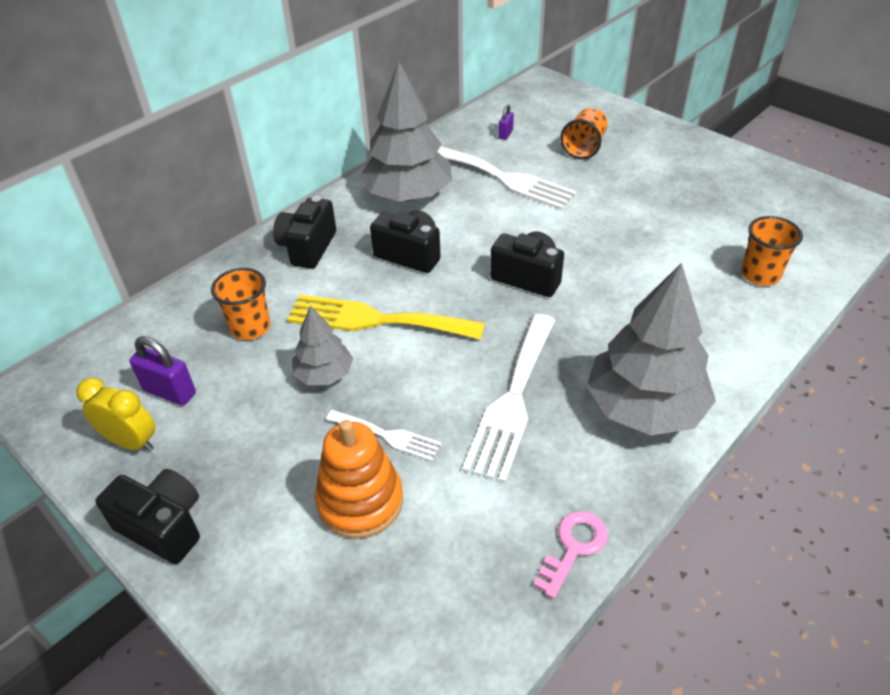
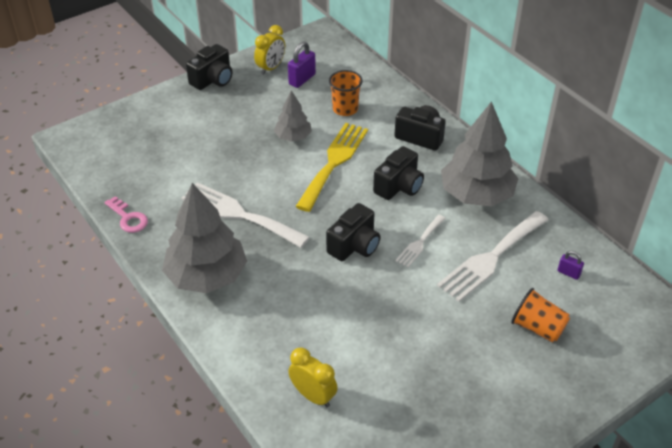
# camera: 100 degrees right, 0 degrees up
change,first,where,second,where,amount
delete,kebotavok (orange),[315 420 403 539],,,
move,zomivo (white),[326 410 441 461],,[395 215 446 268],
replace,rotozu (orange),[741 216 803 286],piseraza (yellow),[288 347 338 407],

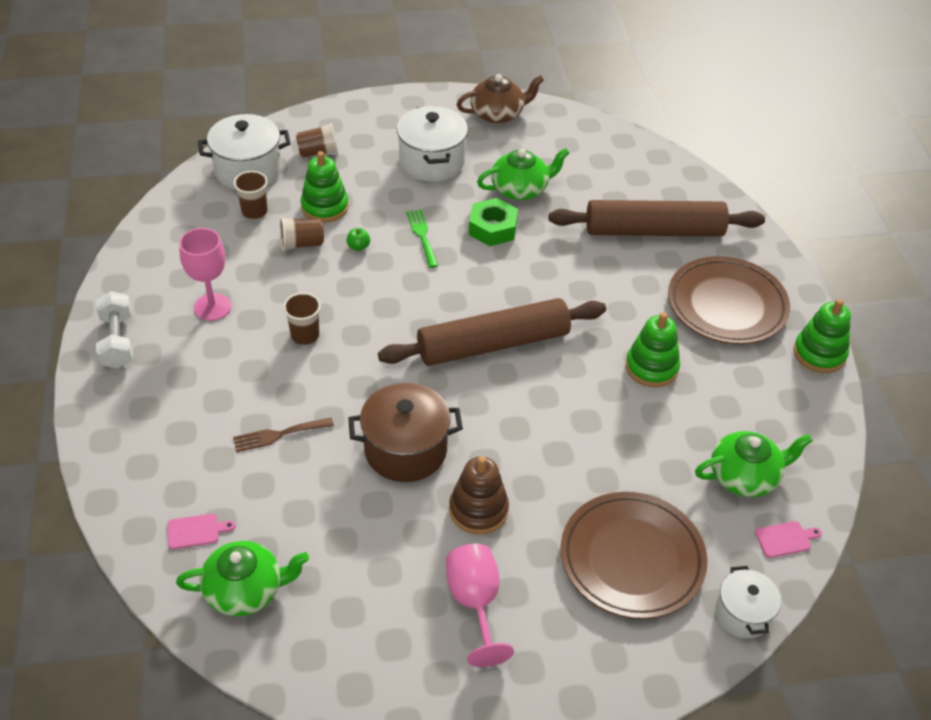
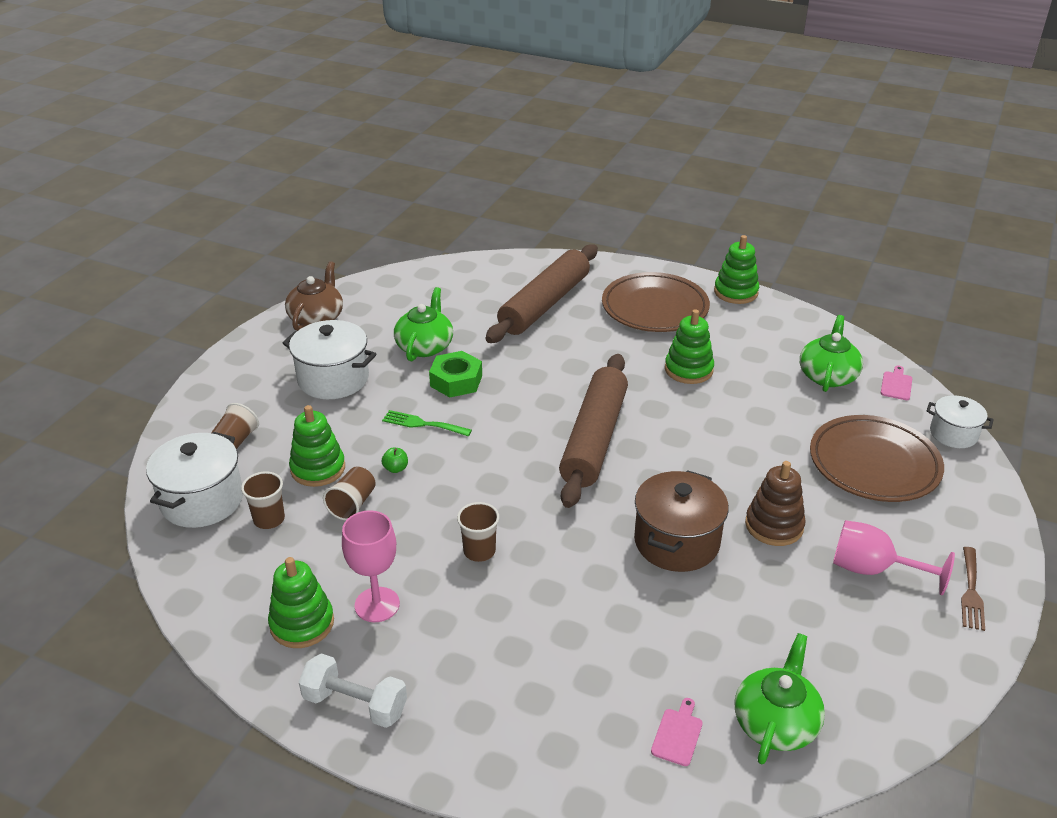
# camera: 55 degrees left, 10 degrees down
change,first,where,second,where,amount
insert,,,kebotavok (green),[268 557 334 648],
move,zomivo (brown),[233 418 334 452],,[961 547 985 631],

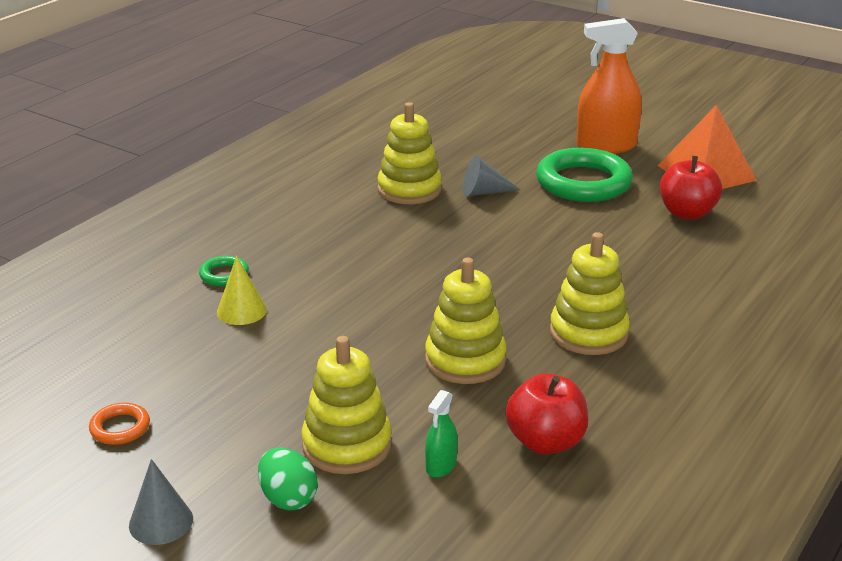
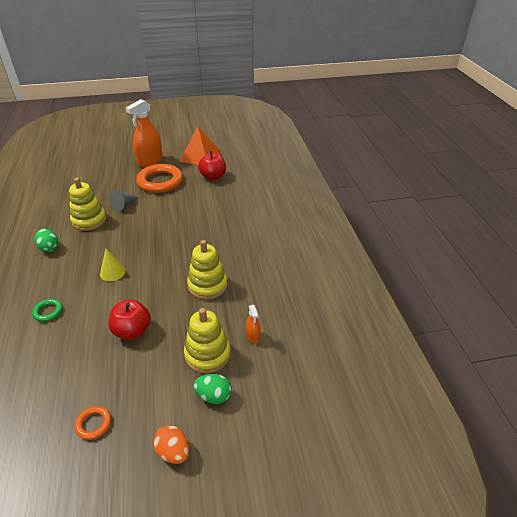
# camera: 45 degrees left, 10 degrees up
change,first,where,second,where,amount
delete,kebotavok (yellow),[550 232 630 355],,,
insert,,,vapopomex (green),[35 229 58 252],
move,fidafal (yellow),[217 256 267 325],,[100 248 126 281],
move,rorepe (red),[505 373 588 455],,[109 300 151 340],
replace,fidafal (grey),[129 459 193 545],vapopomex (orange),[153 425 190 464],
recolor,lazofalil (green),[425 390 458 477],lazofalil (orange),[246 305 260 344],
recolor,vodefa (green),[536 148 633 202],vodefa (orange),[136 164 183 193],

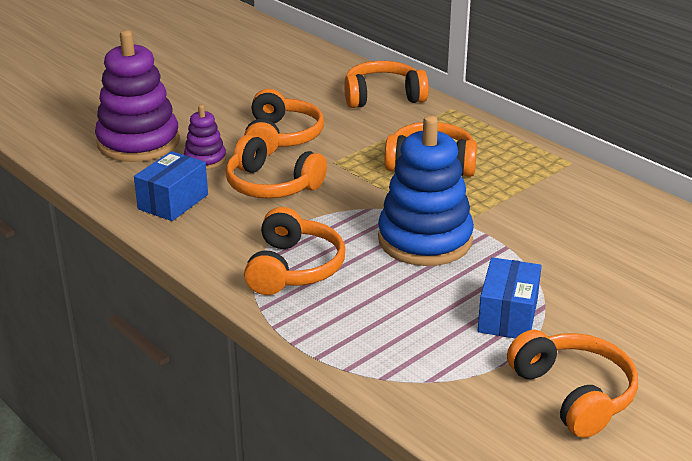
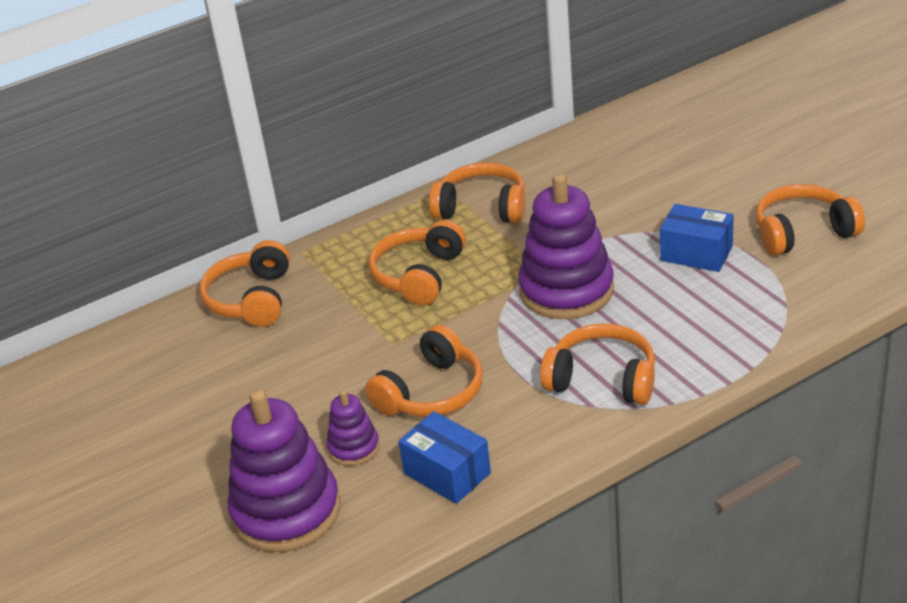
# camera: 75 degrees left, 5 degrees up
change,first,where,second,where,amount
move,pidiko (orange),[244 89 324 155],,[429 162 525 223],
recolor,kebotavok (blue),[378 115 474 266],kebotavok (purple),[518 173 614 319],

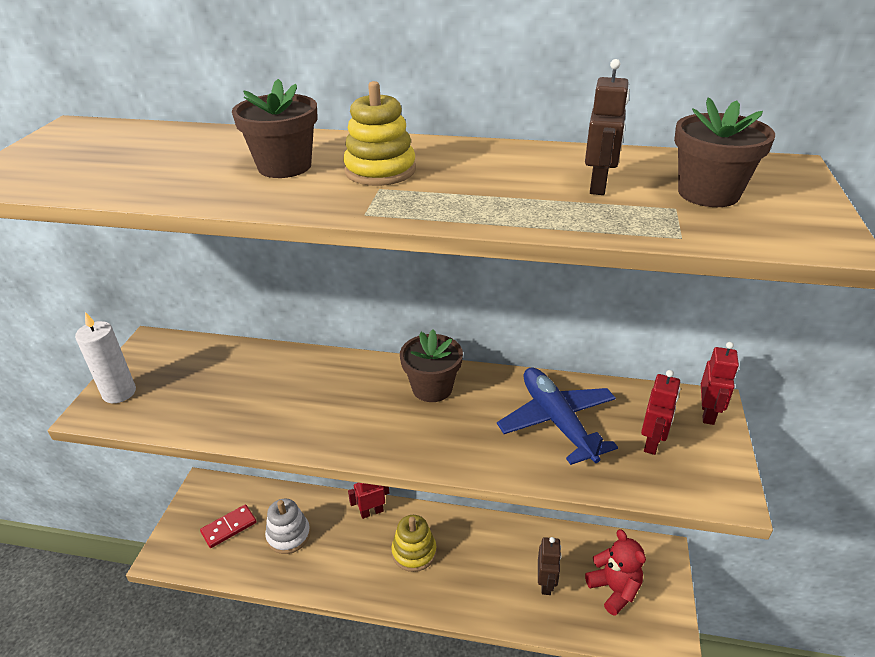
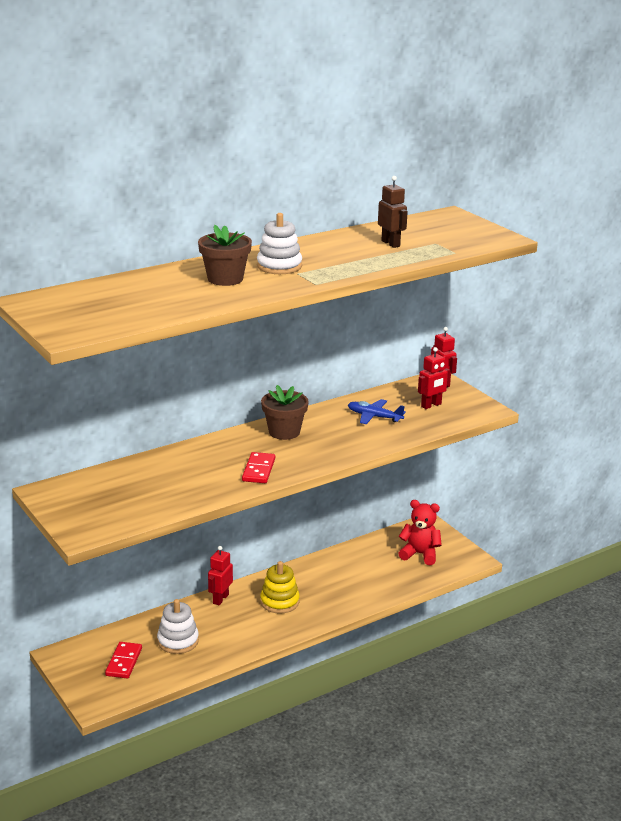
# camera: 45 degrees left, 10 degrees down
change,first,where,second,where,amount
delete,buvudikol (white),[75 312 136 403],,,
delete,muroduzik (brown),[538 537 562 595],,,
delete,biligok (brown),[674 97 775 207],,,
insert,,,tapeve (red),[242 452 275 483],
recolor,kebotavok (yellow),[343 81 416 186],kebotavok (white),[257 213 302 274],
rotate,muroduzik (red),[641 370 680 455],,[418 347 450 409],75 degrees clockwise
resize,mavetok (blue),[497 367 618 465],,[348 399 406 424],x0.62

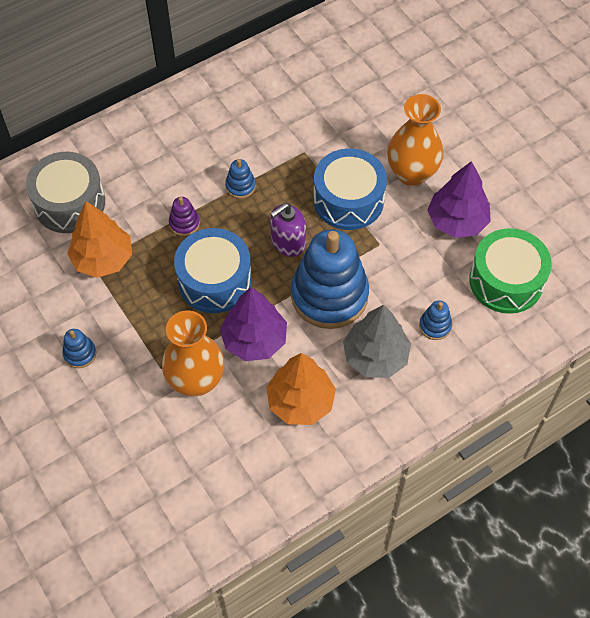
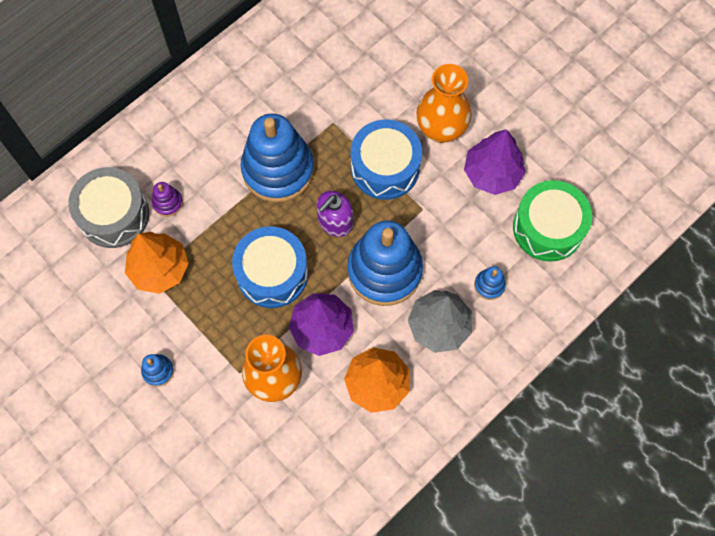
# camera: 10 degrees left, 10 degrees up
change,first,where,second,where,amount
move,kebotavok (purple),[169 197 200 236],,[152 182 183 217],
resize,kebotavok (blue),[225 159 256 199],,[241 114 314 202],x2.44

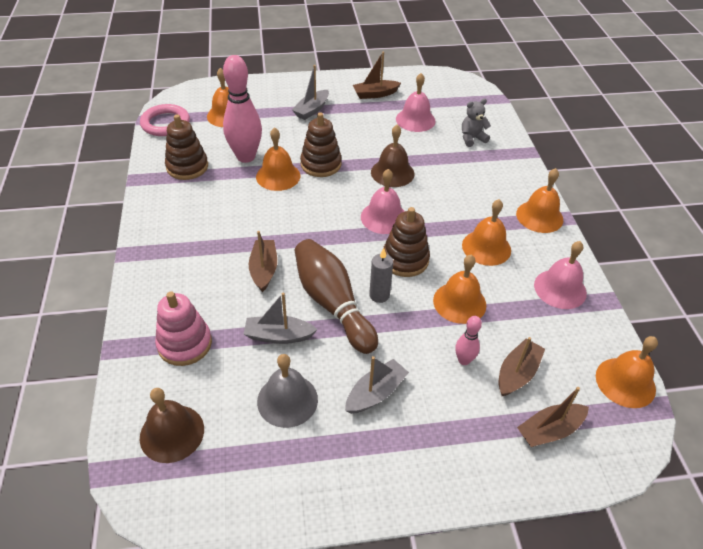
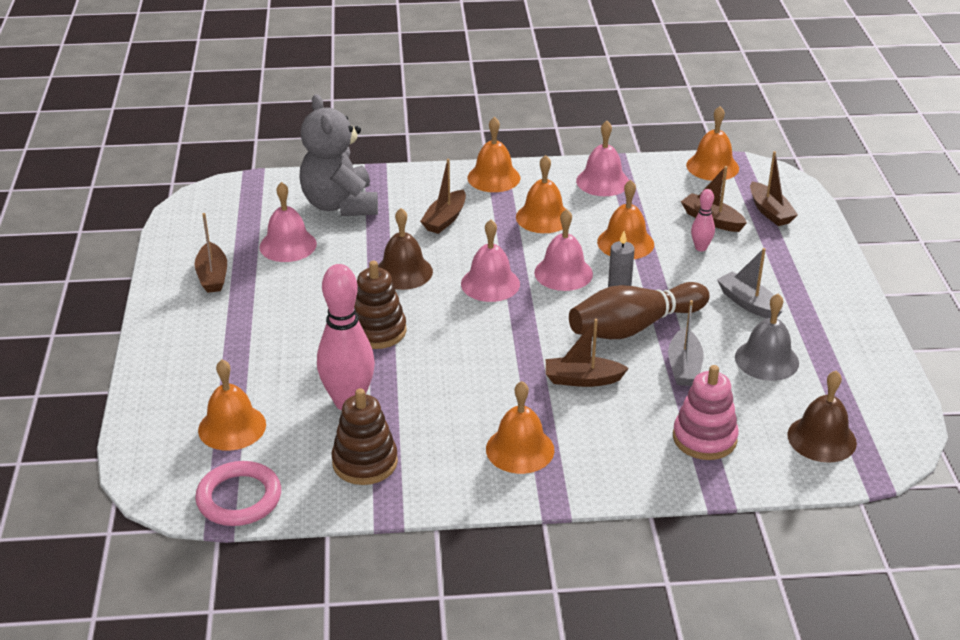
# camera: 85 degrees left, 10 degrees down
change,first,where,second,where,amount
delete,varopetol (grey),[292 65 329 120],,,
insert,,,varopetol (brown),[420 159 466 234],
move,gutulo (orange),[256 127 300 191],,[486 381 554 474],
replace,kebotavok (brown),[383 207 430 277],gutulo (pink),[534 209 593 291],
resize,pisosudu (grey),[462 99 491 147],,[300 94 378 216],x2.07

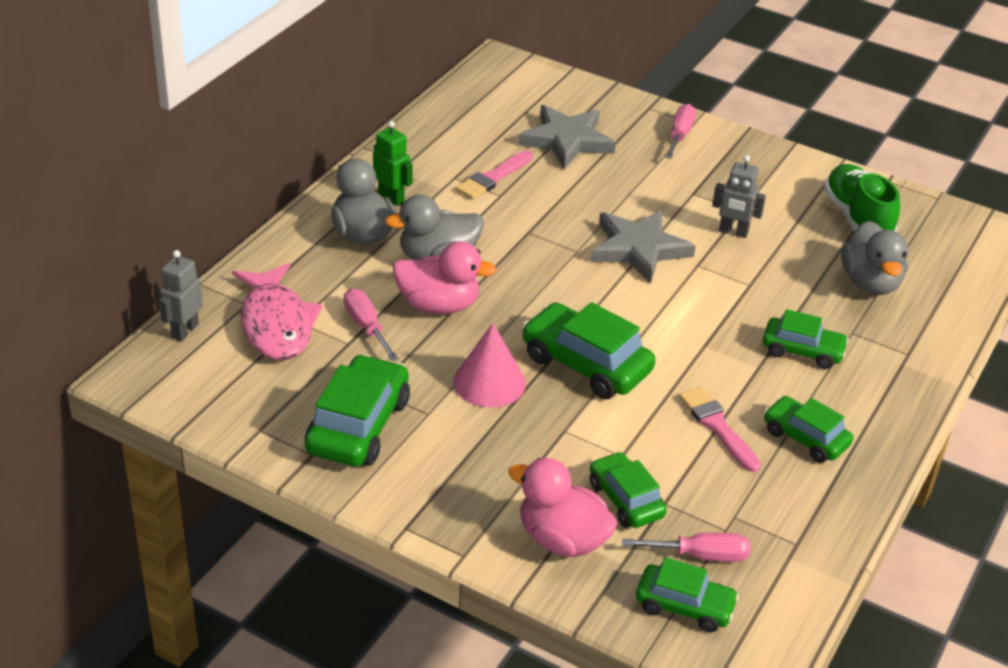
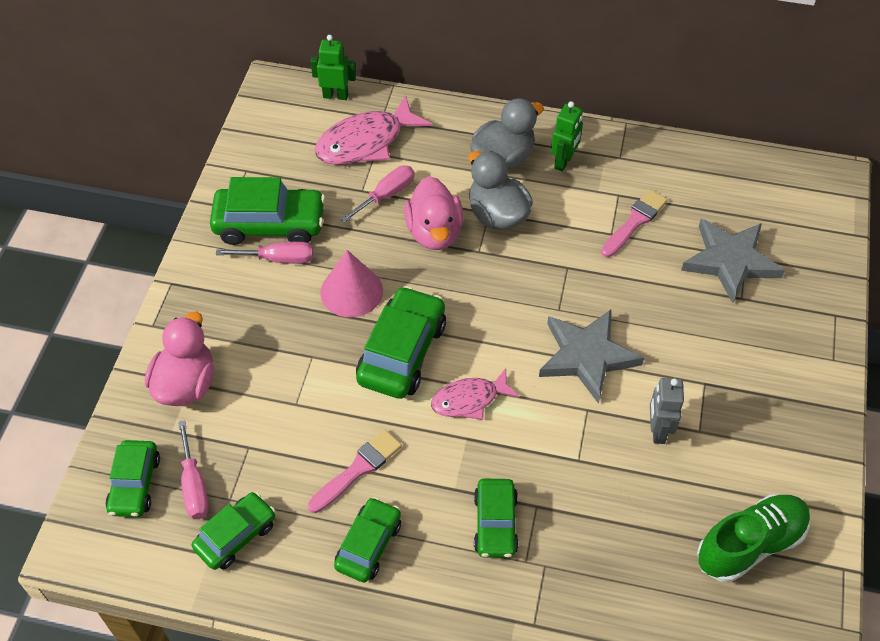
# camera: 75 degrees right, 15 degrees up
change,first,where,second,where,amount
delete,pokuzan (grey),[841 221 908 295],,,
insert,,,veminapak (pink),[431 368 520 420],
move,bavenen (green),[590 451 667 528],,[192 492 275 570],
move,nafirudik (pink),[665 104 696 159],,[216 242 313 264],
recolor,muroduzik (grey),[159 250 203 342],muroduzik (green),[311 35 356 100],
rotate,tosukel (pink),[456 150 533 199],,[601 189 668 257],105 degrees clockwise

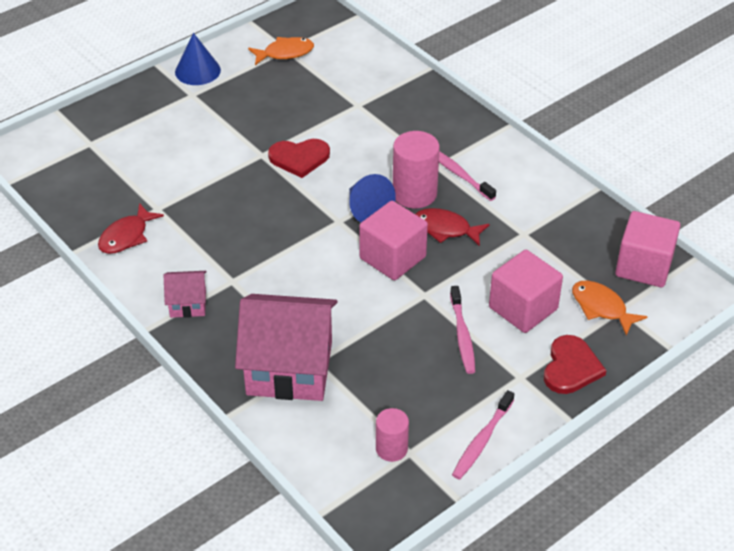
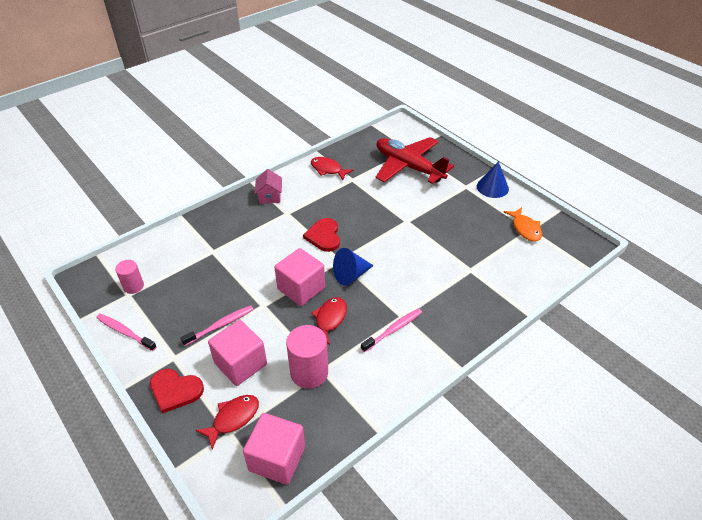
# camera: 90 degrees right, 0 degrees up
change,first,where,second,where,amount
delete,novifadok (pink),[235 294 338 401],,,
insert,,,mavetok (red),[375 137 454 184],
move,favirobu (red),[268 139 330 178],,[303 218 340 252],
move,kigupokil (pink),[393 131 440 208],,[286 325 328 389],
recolor,veminapak (orange),[572 280 647 336],veminapak (red),[195 395 259 450],
rotate,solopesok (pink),[450 286 475 374],,[180 305 254 346],150 degrees clockwise

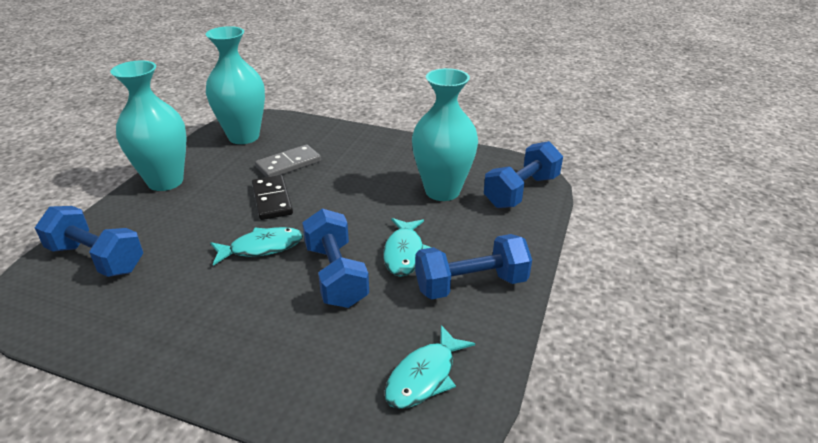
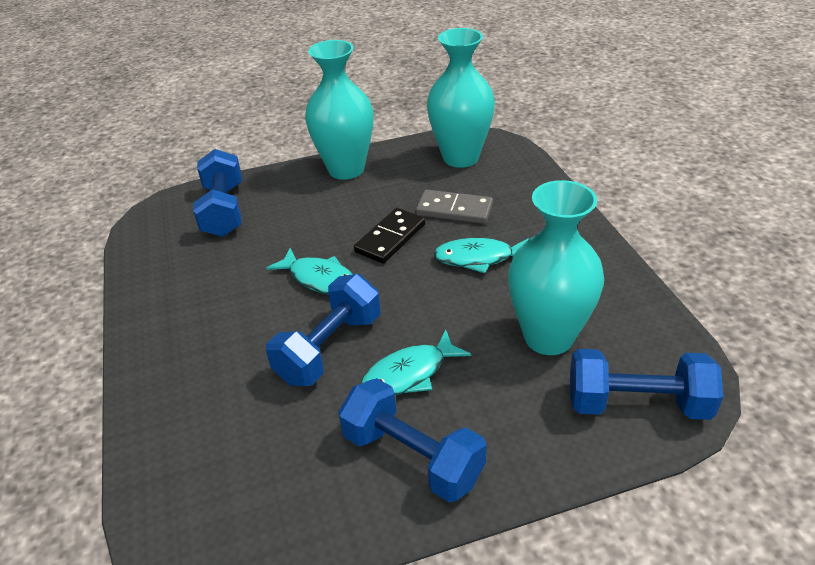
# camera: 55 degrees right, 5 degrees up
change,first,where,second,where,amount
move,veminapak (turquoise),[384 325 475 409],,[433 238 529 273],

